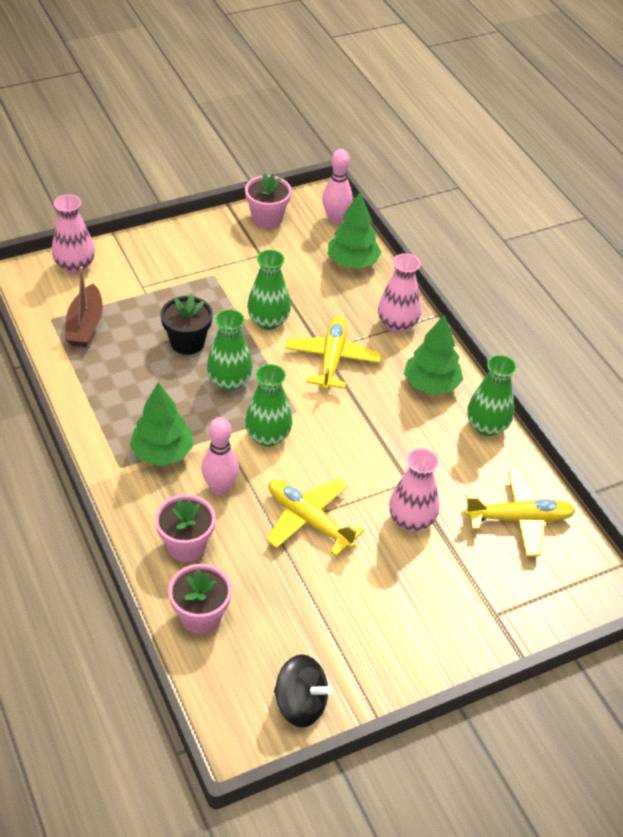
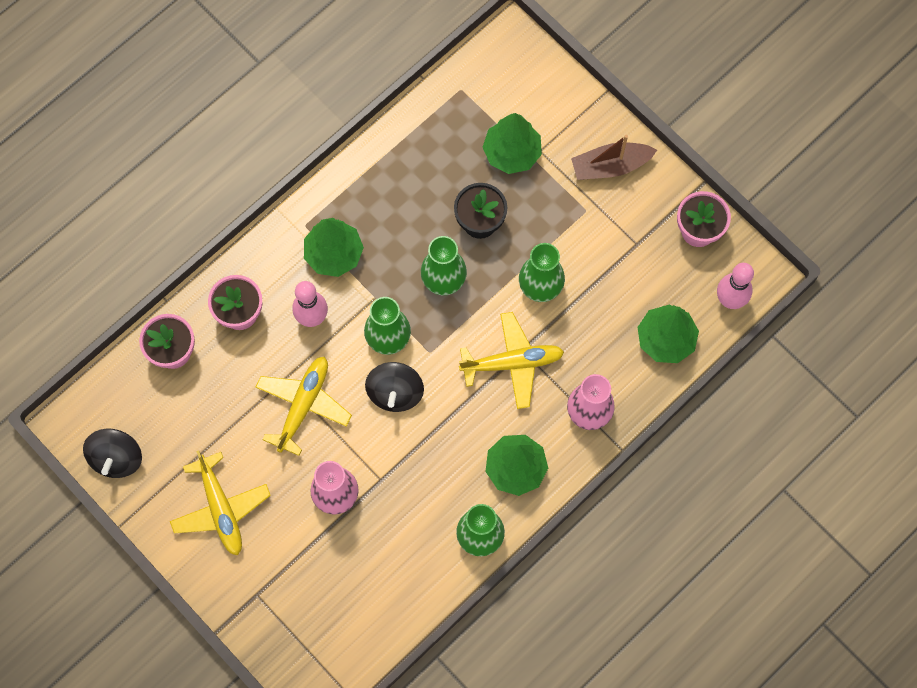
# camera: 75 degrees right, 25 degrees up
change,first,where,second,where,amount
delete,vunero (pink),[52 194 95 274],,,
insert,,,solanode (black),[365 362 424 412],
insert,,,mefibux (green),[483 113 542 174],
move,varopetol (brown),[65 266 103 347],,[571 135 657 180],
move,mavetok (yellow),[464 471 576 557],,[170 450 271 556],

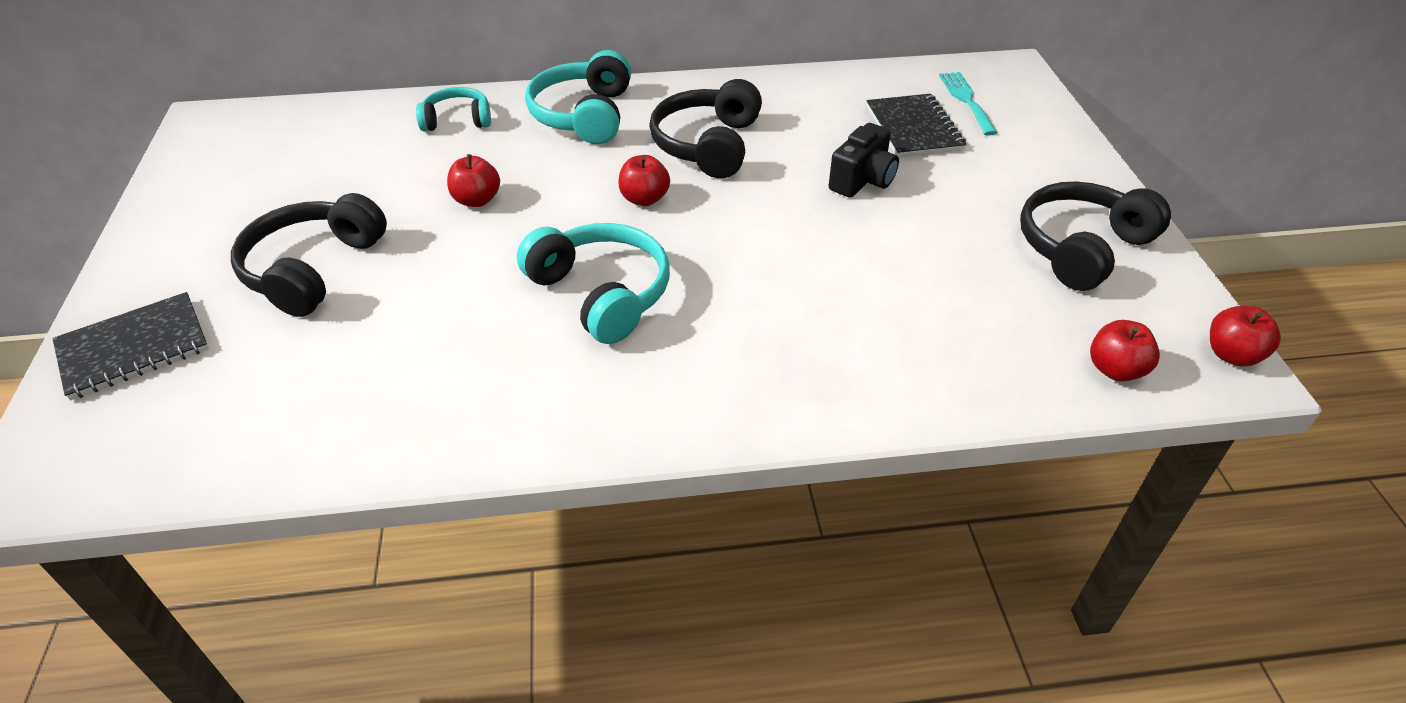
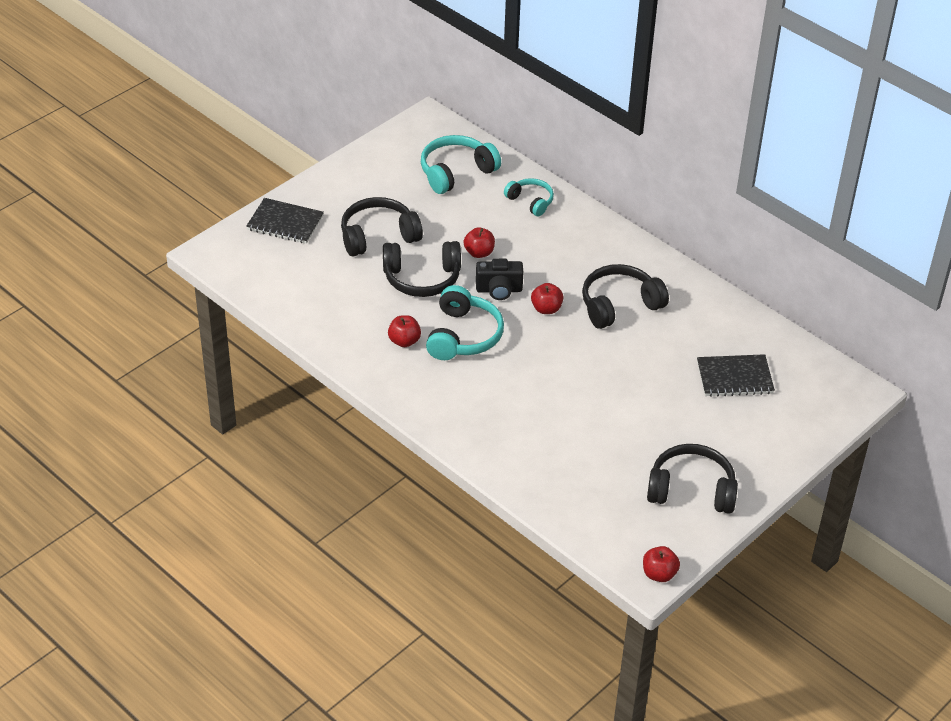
# camera: 50 degrees right, 0 degrees up
change,first,where,second,where,amount
delete,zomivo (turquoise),[939 72 997 135],,,
insert,,,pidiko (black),[383 241 461 297],
move,pidiko (turquoise),[525 50 631 144],,[421 135 501 194],
move,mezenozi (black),[829 123 899 198],,[476 259 524 300],
move,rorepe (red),[1090 320 1160 382],,[388 315 421 347],
rotate,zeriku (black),[866 94 967 157],,[697 354 775 397],45 degrees clockwise

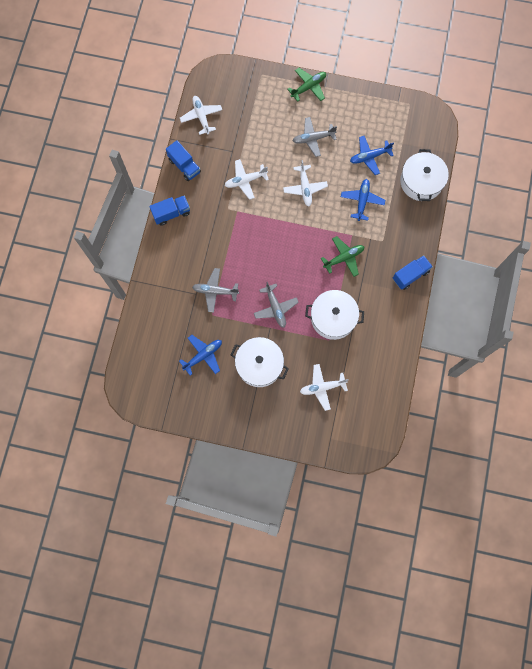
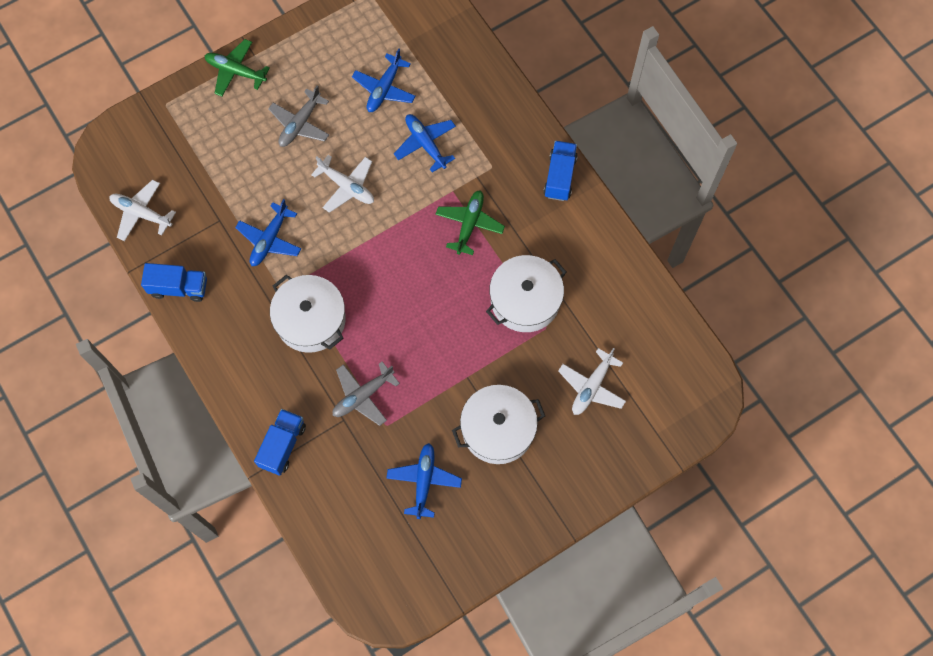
# camera: 45 degrees left, 5 degrees down
change,first,where,second,where,amount
delete,mavetok (grey),[254 282 299 328],,,
move,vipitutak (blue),[149 196 190 226],,[254 409 306 476],
move,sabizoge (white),[400 149 449 201],,[270 275 346 353],
recolor,mavetok (white),[225 159 269 200],mavetok (blue),[235 199 301 266],
rotate,mavetok (green),[287 68 326 102],,[205 39 270 96],75 degrees counterclockwise

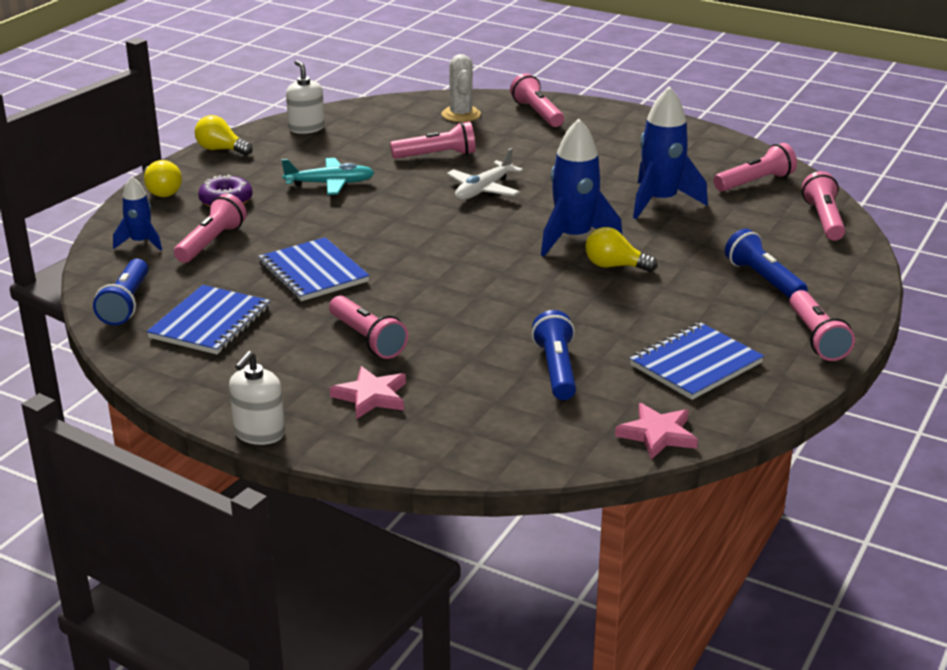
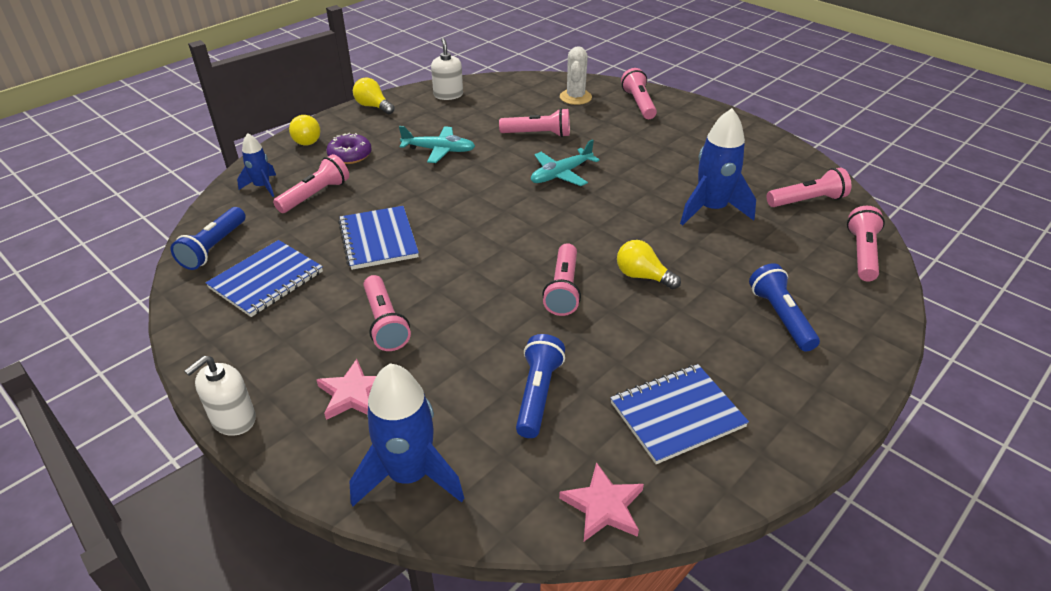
# camera: 15 degrees right, 10 degrees up
change,first,where,second,where,amount
move,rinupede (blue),[541 119 622 256],,[349 363 464 506],
move,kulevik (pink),[790 290 855 361],,[542 243 581 316],
recolor,mavetok (white),[447 148 523 200],mavetok (turquoise),[531 139 600 186],

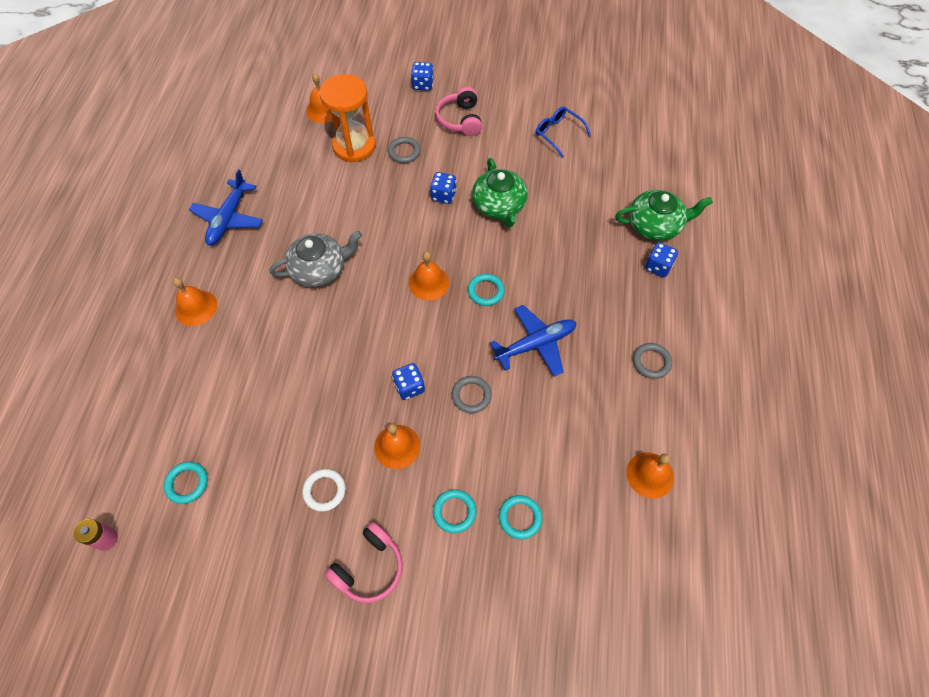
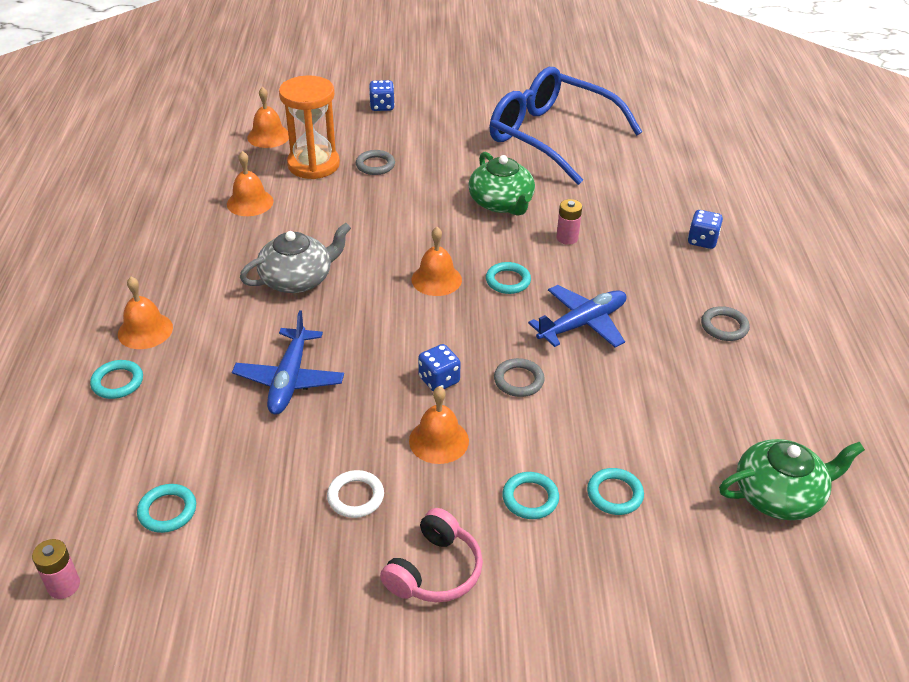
# camera: 10 degrees left, 20 degrees down
change,first,where,second,where,amount
delete,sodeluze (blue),[430 172 457 204],,,
delete,pidiko (pink),[435 87 482 136],,,
insert,,,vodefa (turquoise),[90 360 143 399],
insert,,,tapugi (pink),[556 199 582 245],
move,mavetok (blue),[189 169 263 245],,[232 310 344 414],
move,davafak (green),[615 190 713 241],,[719 439 865 520],
move,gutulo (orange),[626 453 674 499],,[227 151 273 216],
resize,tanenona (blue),[536 106 591 158],,[489 67 642 185],x2.39

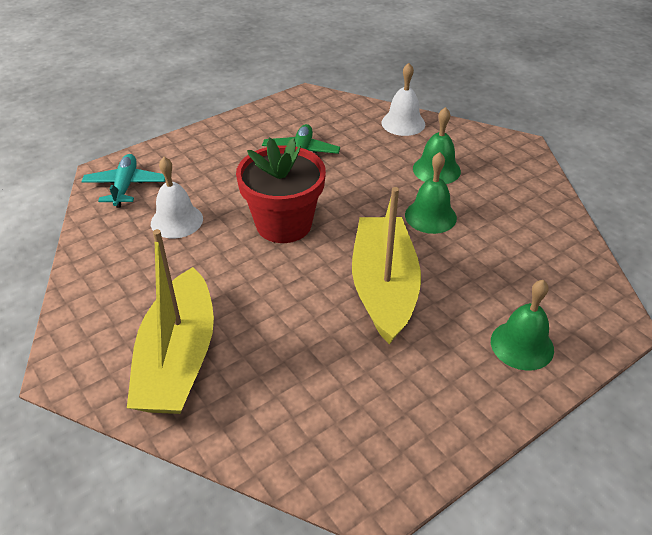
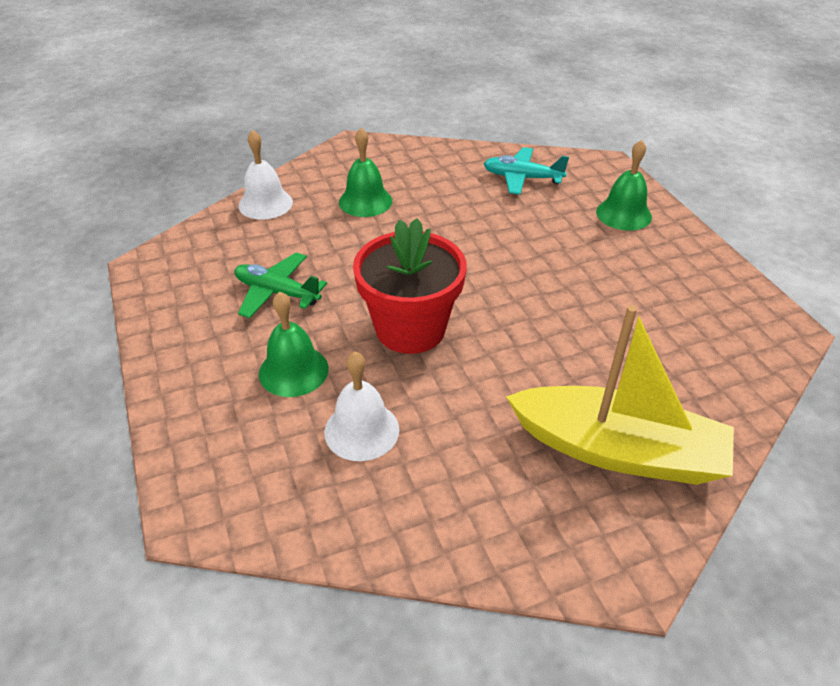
# camera: 75 degrees left, 0 degrees up
change,first,where,second,where,amount
delete,varopetol (yellow),[352 187 421 345],,,
move,mavetok (turquoise),[81 154 165 208],,[484 147 569 195],
move,gutulo (green),[405 152 457 234],,[259 292 329 397],

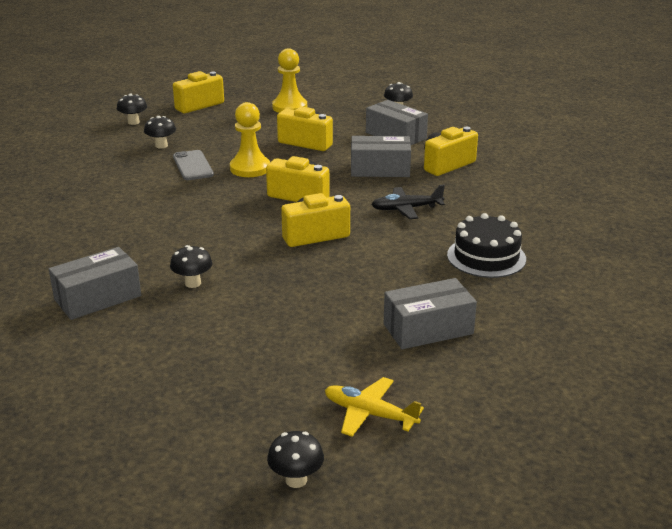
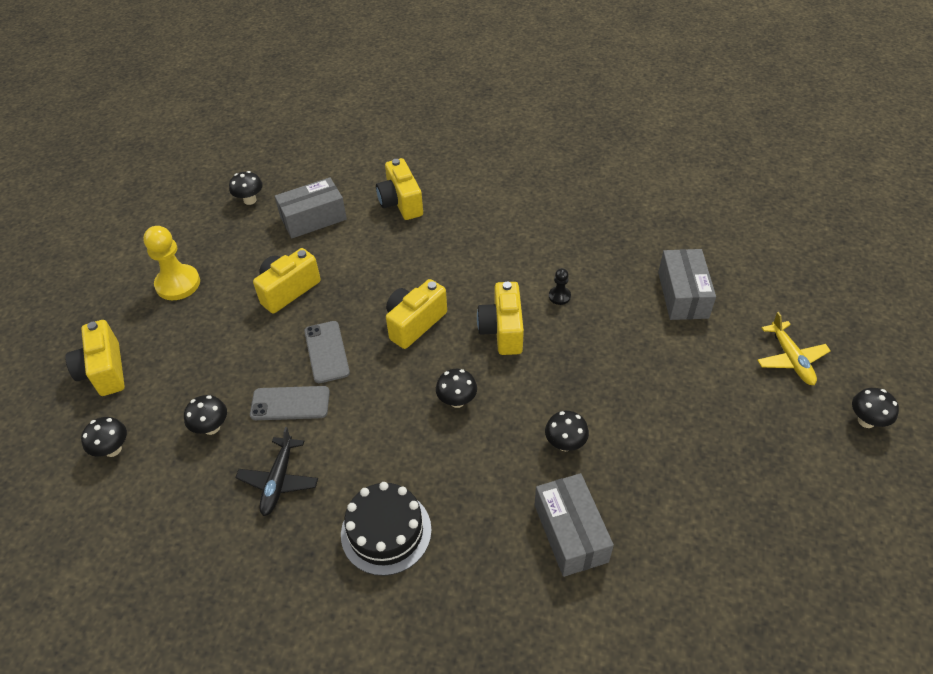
# camera: 70 degrees left, 20 degrees up
change,first,where,second,where,amount
delete,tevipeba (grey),[351 136 411 177],,,
insert,,,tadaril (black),[436 369 477 408],
insert,,,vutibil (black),[549 268 571 305],
move,mavetok (black),[371 185 445 219],,[235 427 318 516],
move,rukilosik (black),[447 213 526 278],,[341 482 432 576],
replace,vutibil (yellow),[230 102 270 177],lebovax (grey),[304 321 350 383],
rotate,mavetok (yellow),[325 377 424 437],,[757 312 830 385],60 degrees counterclockwise

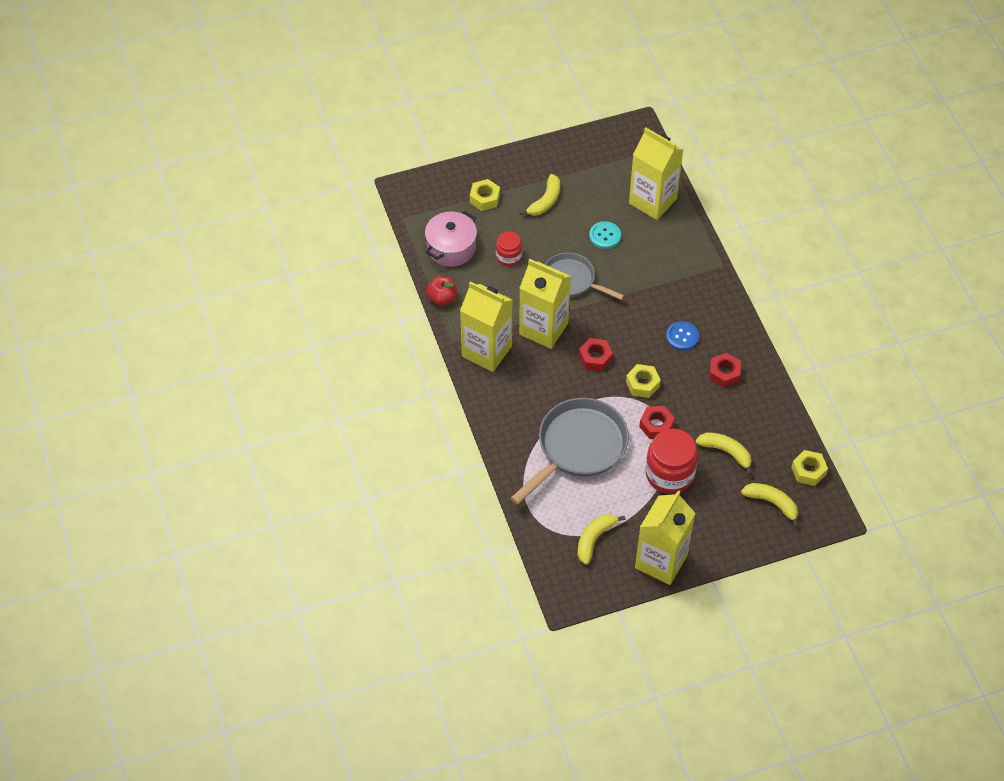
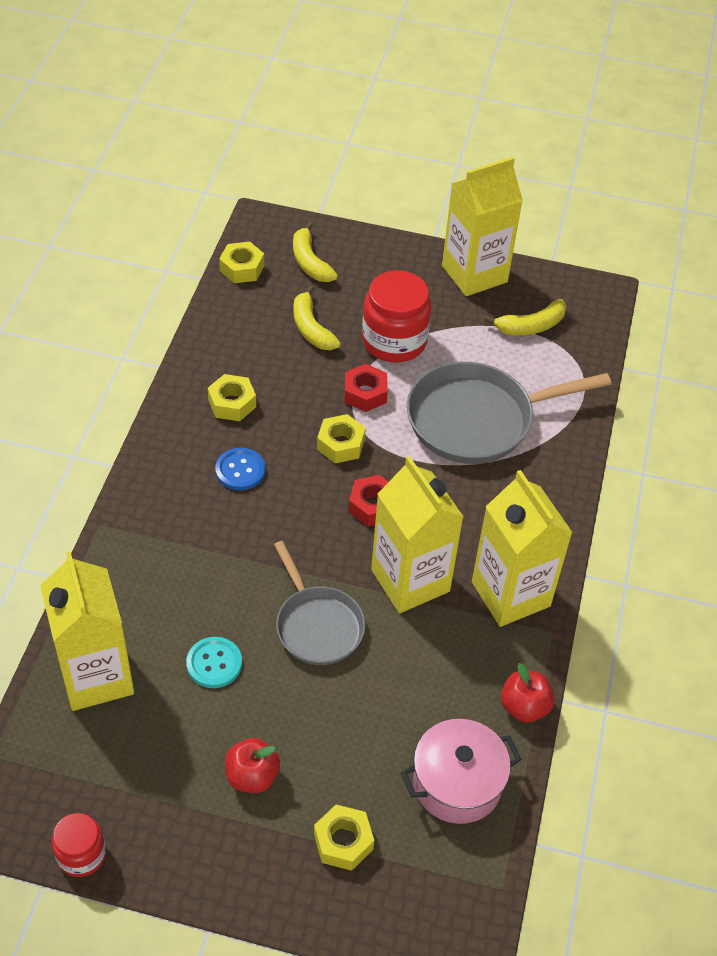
# camera: 150 degrees left, 5 degrees down
change,first,where,second,where,amount
move,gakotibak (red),[496 231 522 266],,[52 813 106 877],
replace,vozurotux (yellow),[520 174 560 216],rorepe (red),[225 738 280 793],
recolor,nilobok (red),[709 353 741 388],nilobok (yellow),[208 374 256 421],

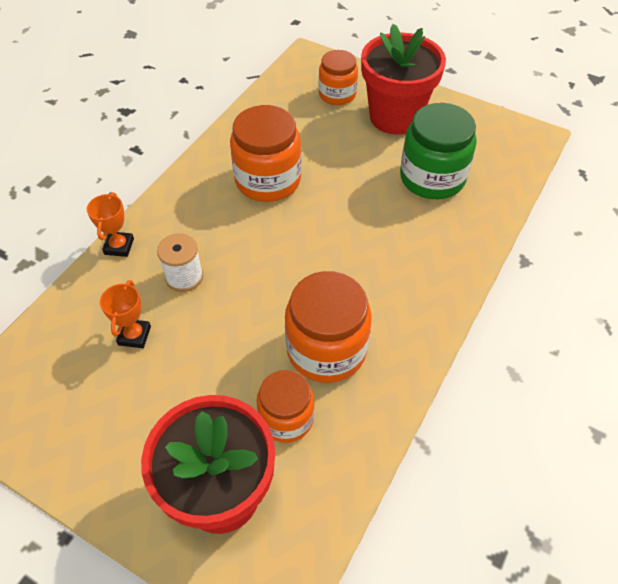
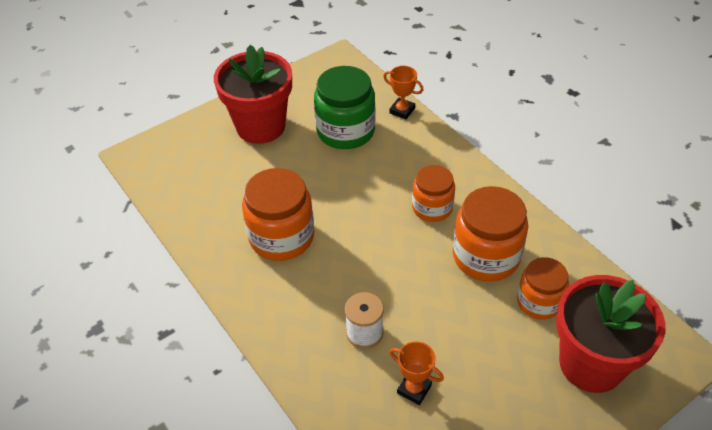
# camera: 65 degrees left, 5 degrees down
change,first,where,second,where,amount
move,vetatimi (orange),[87 192 134 257],,[383 66 424 119],
move,gakotibak (orange),[319 50 358 105],,[412 165 455 222],

